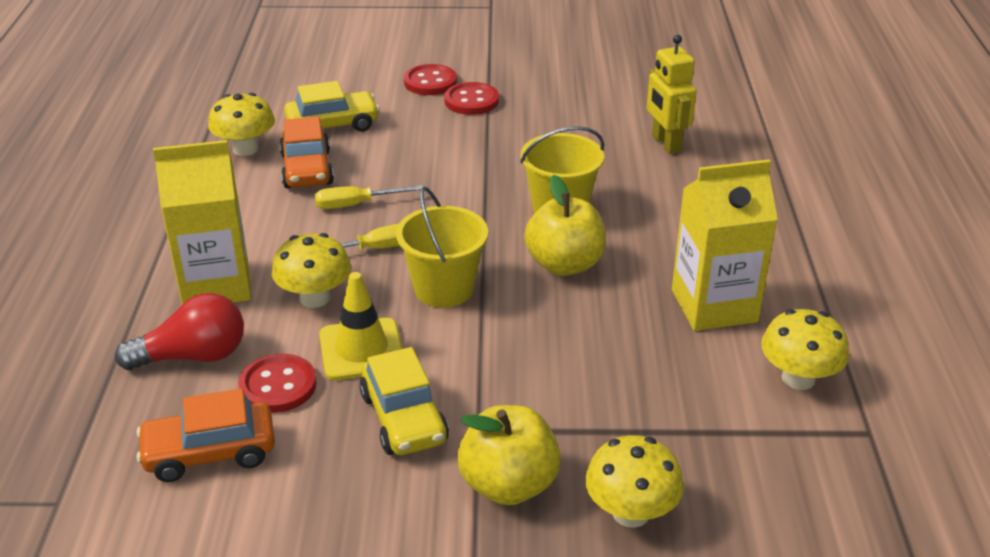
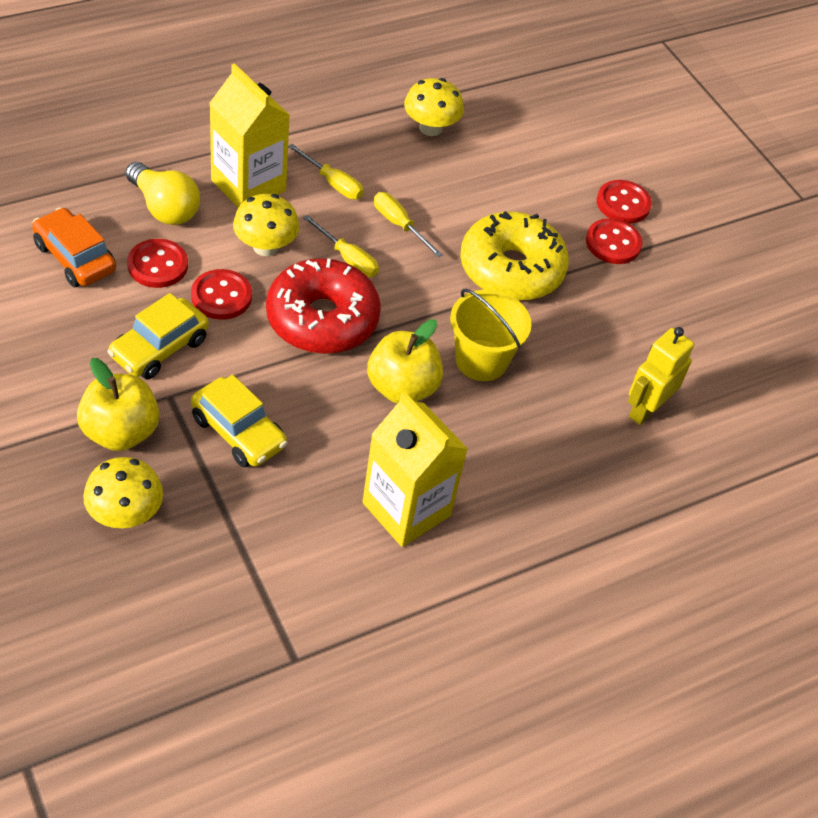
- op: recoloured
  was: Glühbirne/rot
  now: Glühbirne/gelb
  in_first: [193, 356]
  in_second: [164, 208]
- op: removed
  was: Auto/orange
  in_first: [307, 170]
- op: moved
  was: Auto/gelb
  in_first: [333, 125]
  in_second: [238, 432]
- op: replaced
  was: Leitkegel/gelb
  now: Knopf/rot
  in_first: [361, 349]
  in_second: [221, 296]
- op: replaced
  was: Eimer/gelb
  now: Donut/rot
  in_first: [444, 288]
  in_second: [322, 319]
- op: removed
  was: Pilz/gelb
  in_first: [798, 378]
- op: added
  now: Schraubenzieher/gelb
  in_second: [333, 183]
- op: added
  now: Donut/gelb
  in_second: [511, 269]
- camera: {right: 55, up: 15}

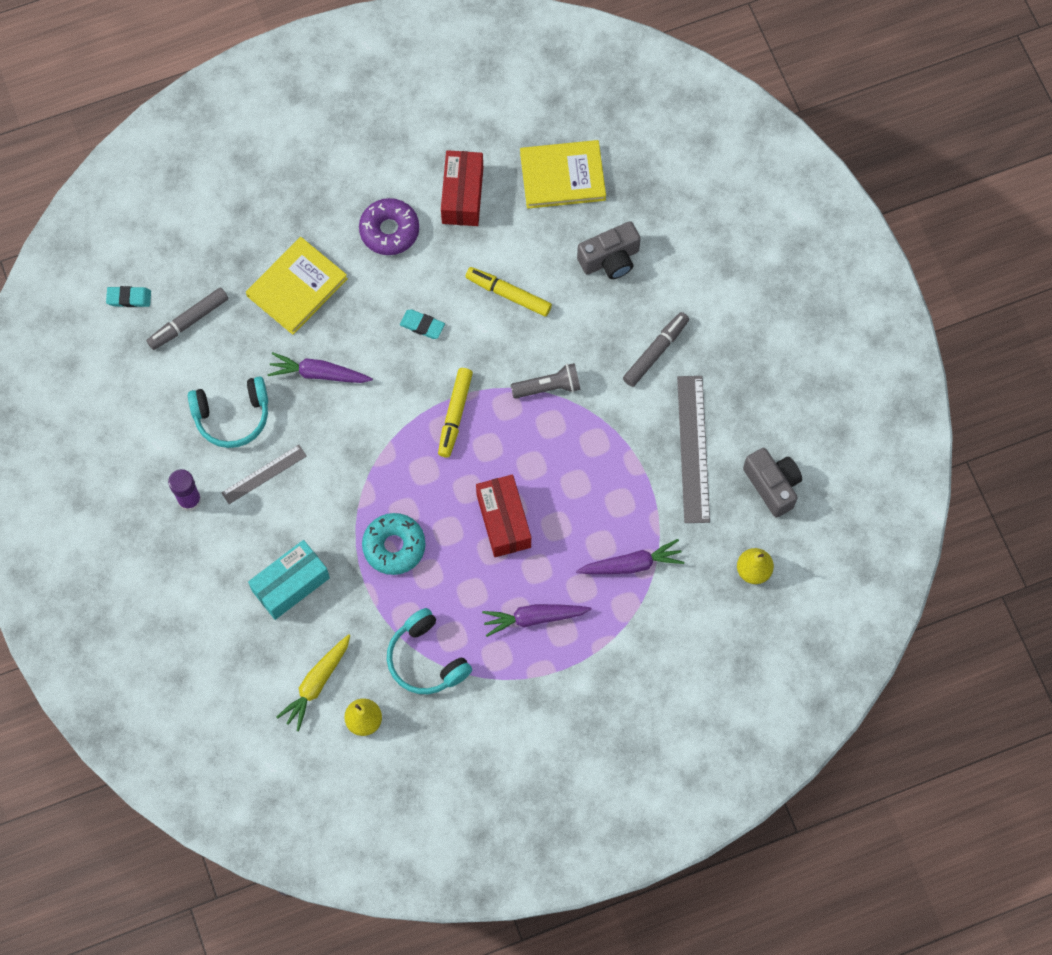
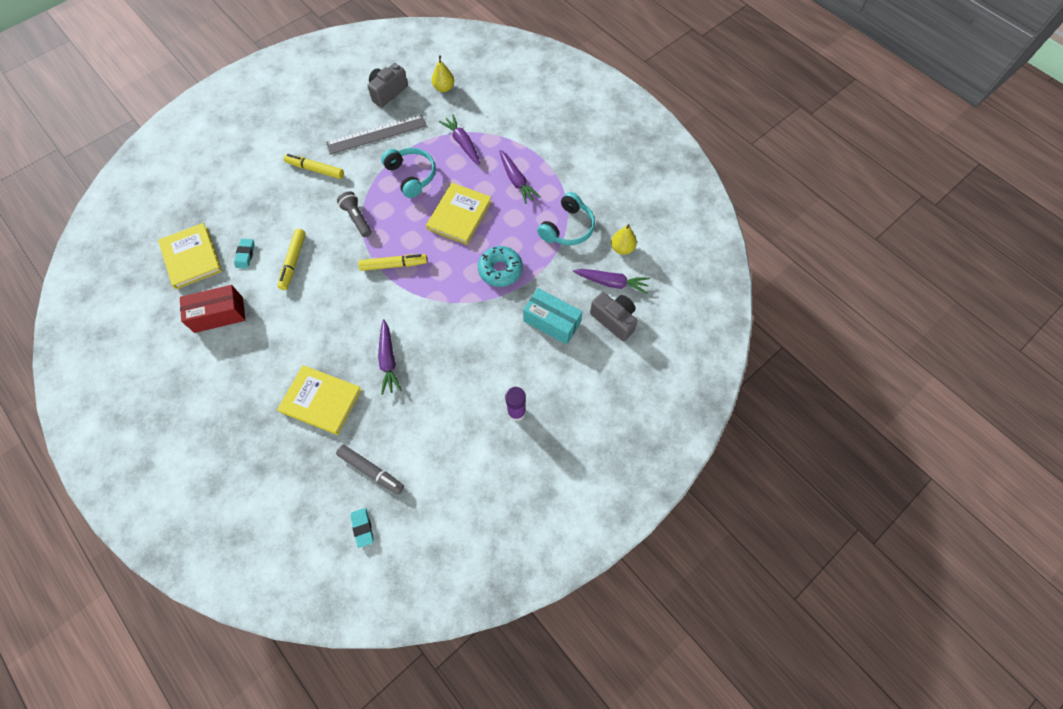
- op: moved
  was: Kopfhörer/türkis
  in_first: [232, 416]
  in_second: [412, 175]
- op: removed
  was: Lineal/grau
  in_first: [264, 474]
- op: recoloured
  was: Karotte/gelb
  now: Karotte/lila
  in_first: [316, 683]
  in_second: [611, 283]
- op: removed
  was: Donut/lila
  in_first: [389, 230]
- op: moved
  was: Radiergummi/türkis
  in_first: [422, 325]
  in_second: [245, 255]
- op: replaced
  was: Schachtel/rot
  now: Buch/gelb
  in_first: [503, 521]
  in_second: [459, 215]
- op: moved
  was: Kamera/grau
  in_first: [610, 259]
  in_second: [614, 320]
- op: recoloured
  was: Filzstift/grau
  now: Filzstift/gelb
  in_first: [656, 352]
  in_second: [315, 169]
- camera: {right: -110, up: -5}

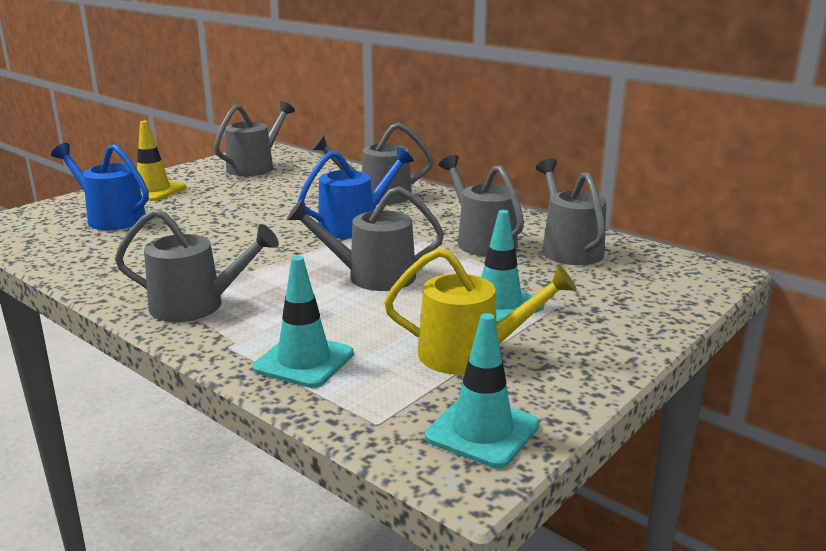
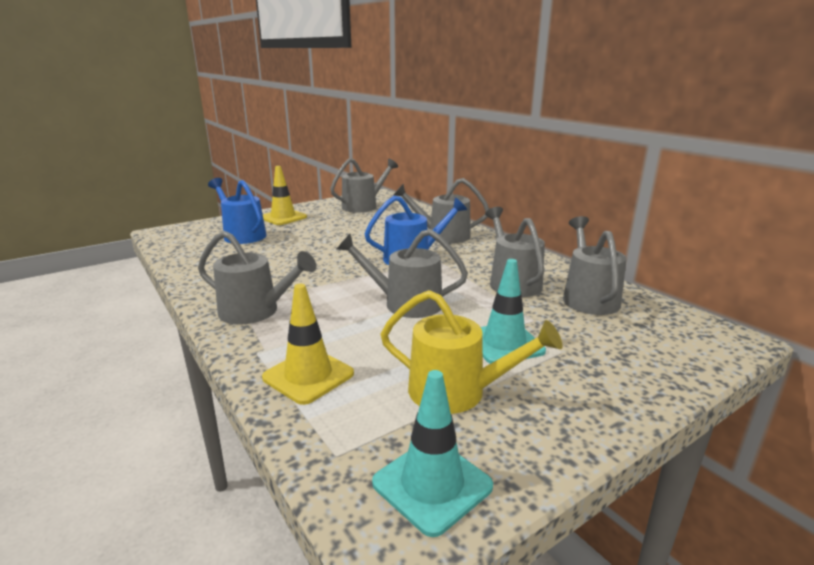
- op: recoloured
  was: Leitkegel/türkis
  now: Leitkegel/gelb
  in_first: [304, 361]
  in_second: [308, 376]
- camera: {right: 15, up: 0}

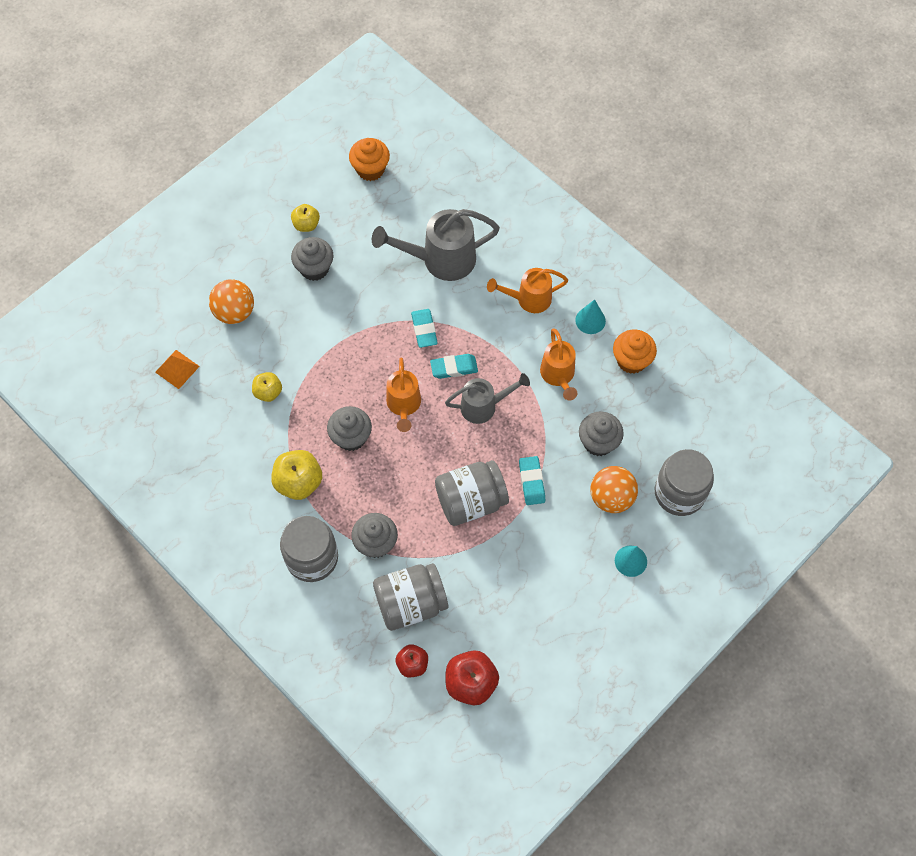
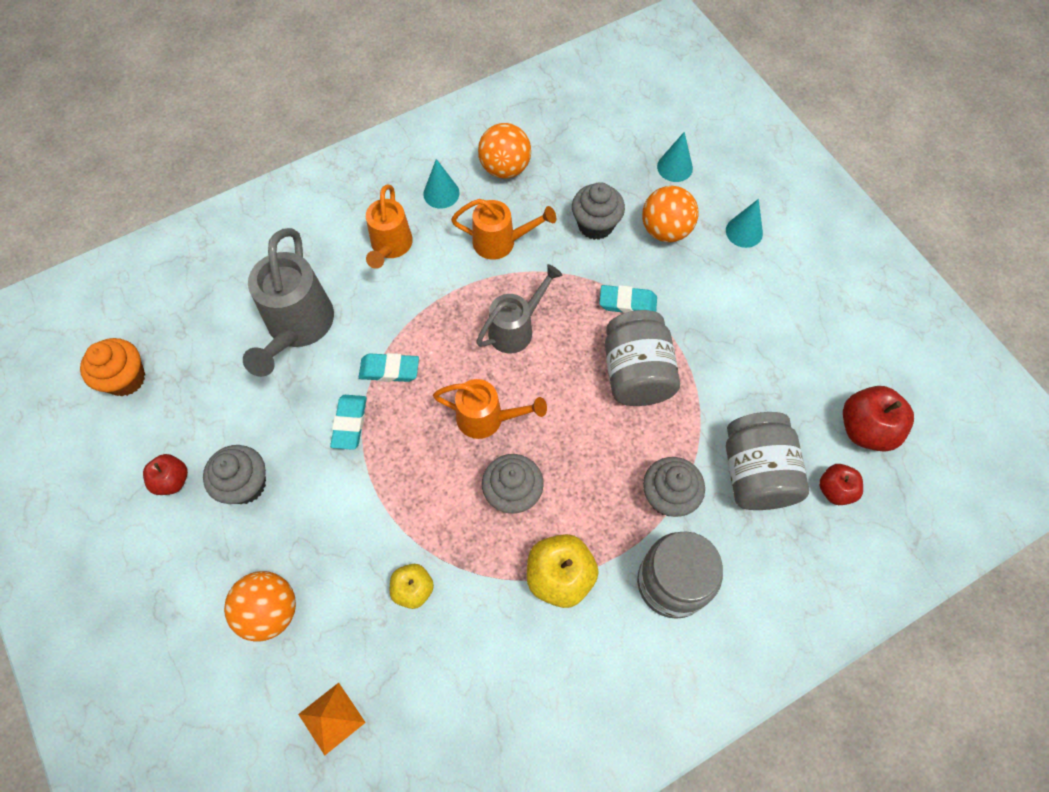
- op: recoloured
  was: Apfel/gelb
  now: Apfel/rot
  in_first: [306, 224]
  in_second: [172, 480]
- op: moved
  was: Radiergummi/türkis
  in_first: [454, 368]
  in_second: [349, 423]
- op: turned
  was: Gießkanne/grau
  in_first: [484, 406]
  in_second: [516, 329]
  clockwise: 45
- op: replaced
  was: Muffin/orange
  now: Ball/orange
  in_first: [631, 360]
  in_second: [505, 168]
- op: replaced
  was: Einmachglas/grau
  now: Kegel/türkis
  in_first: [679, 493]
  in_second: [674, 167]
- camera: {right: -75, up: 0}

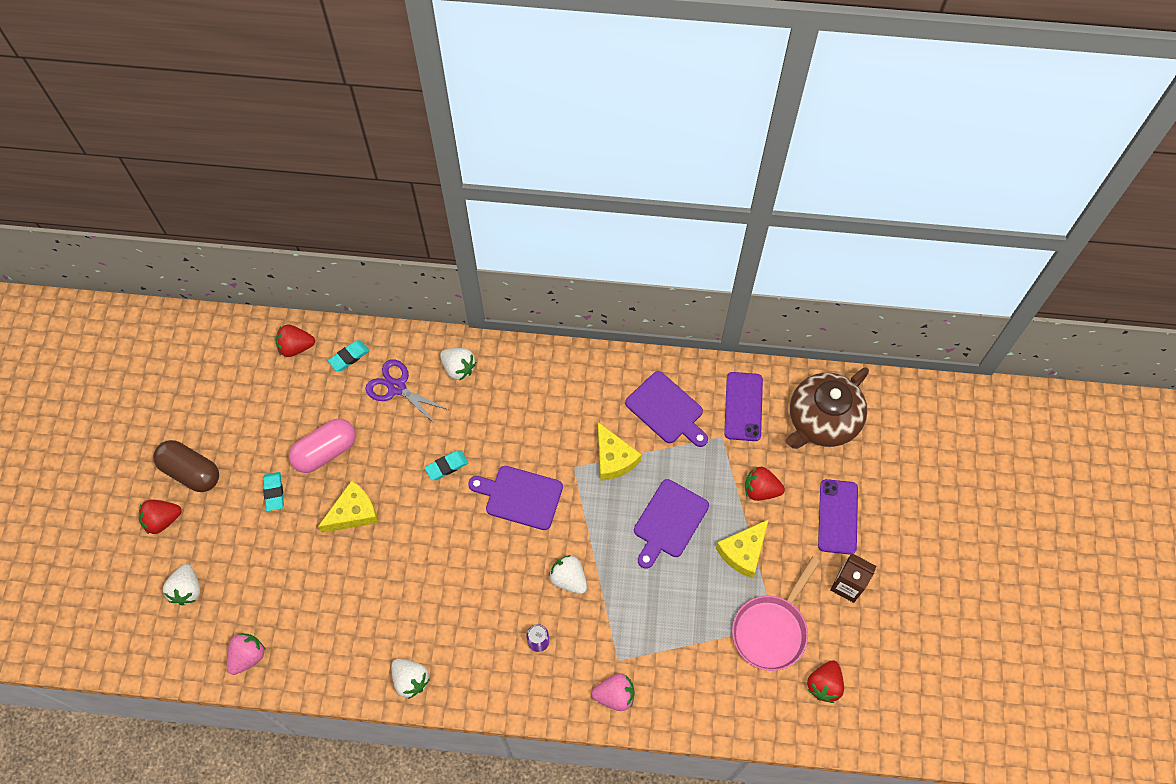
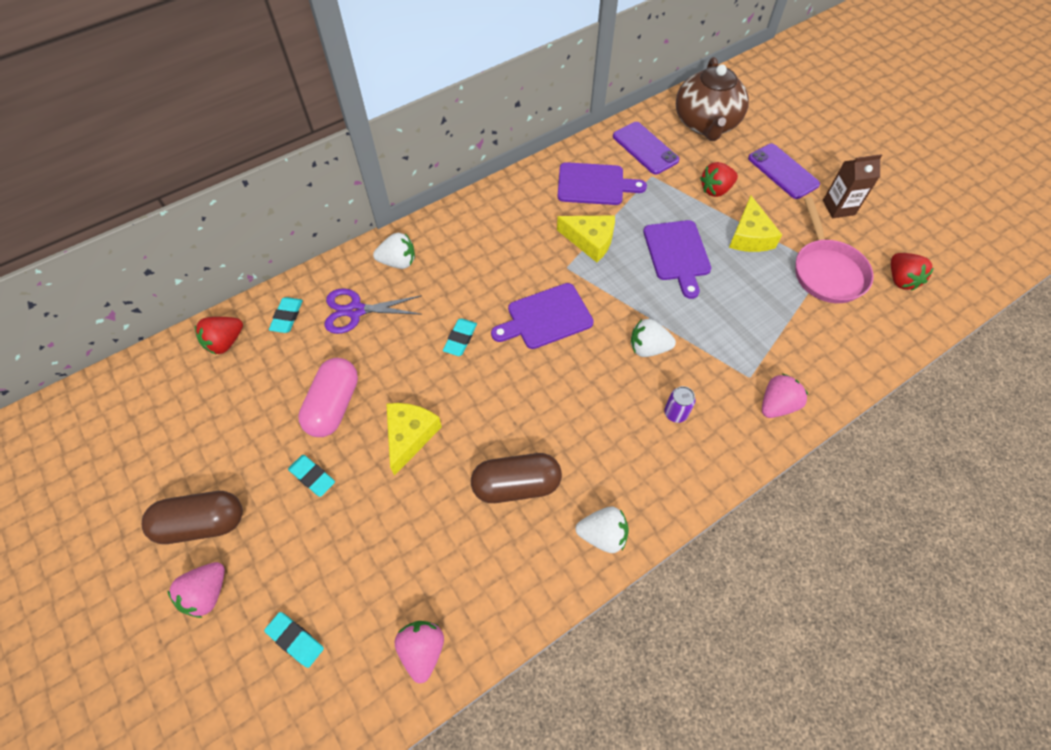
- op: recoloured
  was: Erdbeere/rot
  now: Erdbeere/rosa
  in_first: [162, 520]
  in_second: [207, 593]
- op: replaced
  was: Erdbeere/weiß
  now: Radiergummi/türkis
  in_first: [187, 589]
  in_second: [295, 640]
- op: added
  now: Kapsel/braun
  in_second: [516, 485]
- camera: {right: -40, up: -5}

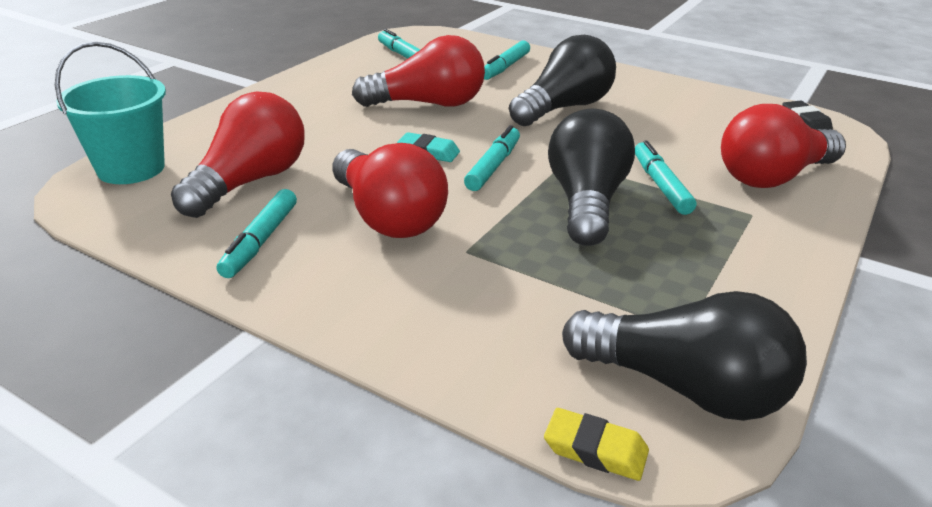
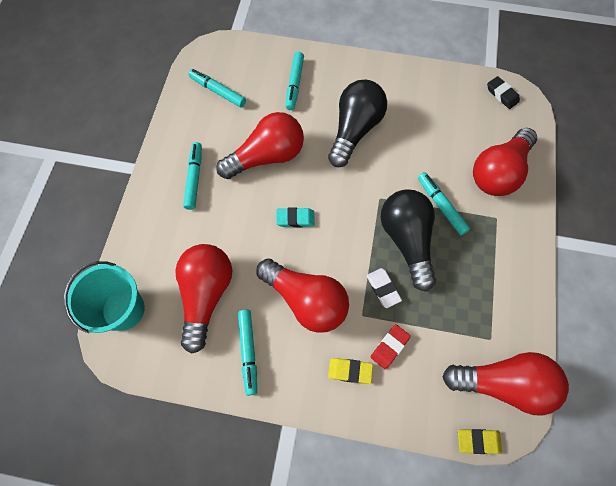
- op: moved
  was: Filzstift/türkis
  in_first: [493, 166]
  in_second: [194, 178]
- op: recoloured
  was: Glühbirne/schwarz
  now: Glühbirne/rot
  in_first: [684, 388]
  in_second: [502, 383]
- op: added
  now: Radiergummi/gelb
  in_second: [350, 371]
- op: added
  now: Radiergummi/weiß
  in_second: [383, 288]
- op: added
  now: Radiergummi/rot
  in_second: [389, 347]
- camera: {right: -20, up: 35}

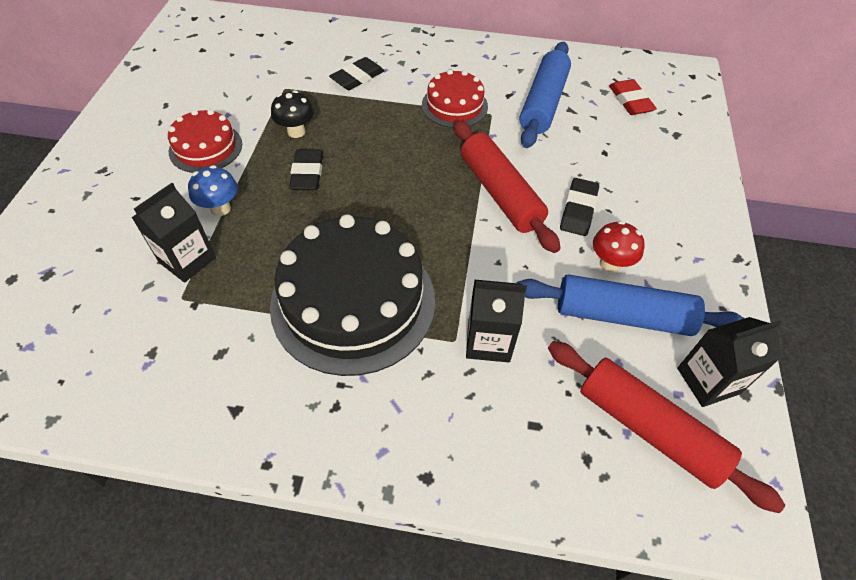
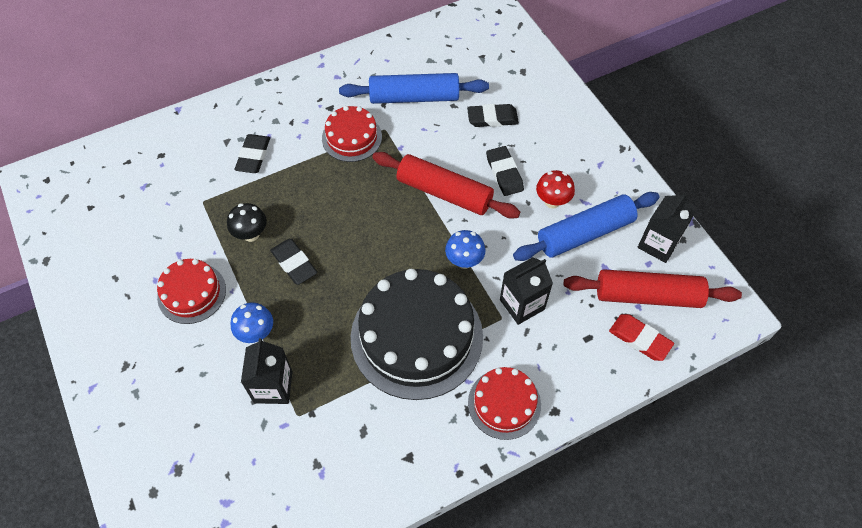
- op: turned
  was: Nudelholz/blau
  in_first: [543, 103]
  in_second: [414, 97]
  clockwise: -75
- op: moved
  was: Radiergummi/rot
  in_first: [630, 101]
  in_second: [640, 339]
- op: added
  now: Pilz/blau
  in_second: [464, 261]
- op: added
  now: Radiergummi/schwarz
  in_second: [492, 118]
- op: added
  now: Kuchen/rot
  in_second: [504, 403]
- camera: {right: -35, up: 5}

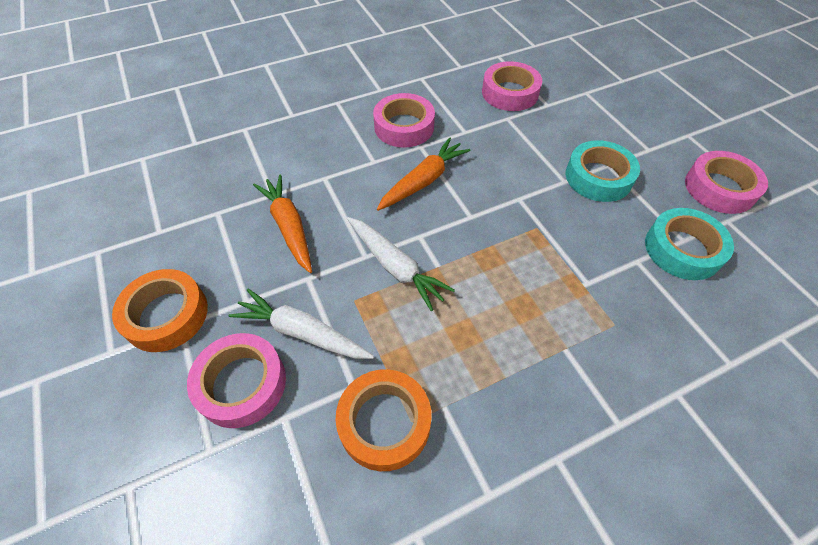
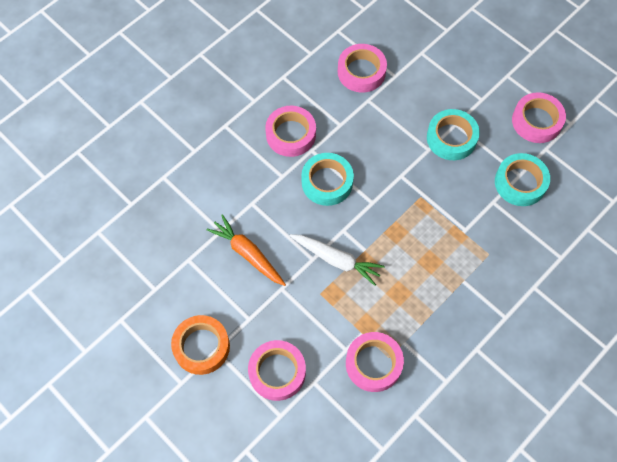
- op: removed
  was: Karotte/weiß
  in_first: [302, 332]
- op: recoloured
  was: Klebeband/orange
  now: Klebeband/rosa
  in_first: [384, 422]
  in_second: [373, 364]
- op: replaced
  was: Karotte/orange
  now: Klebeband/türkis
  in_first: [423, 181]
  in_second: [327, 182]
- camera: {right: -20, up: 10}

